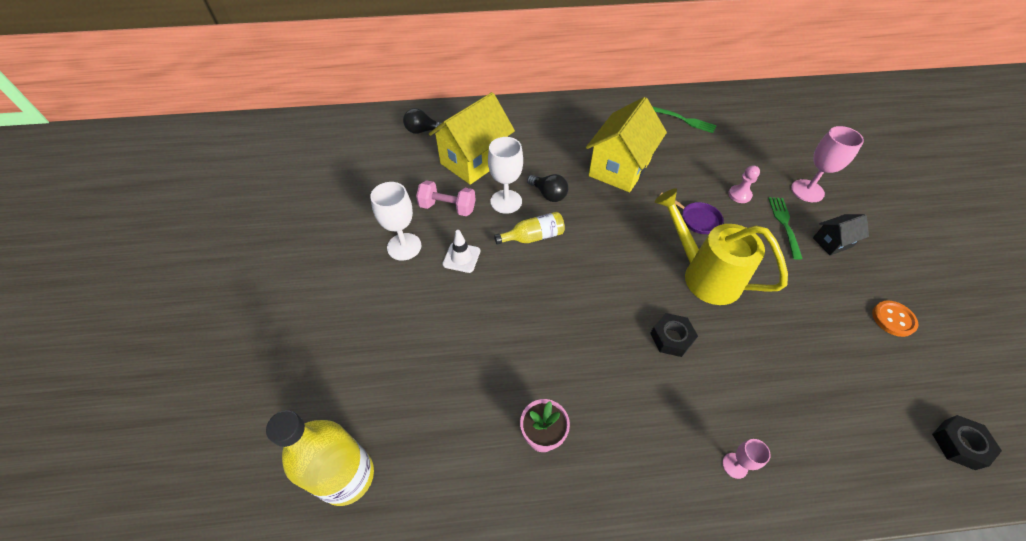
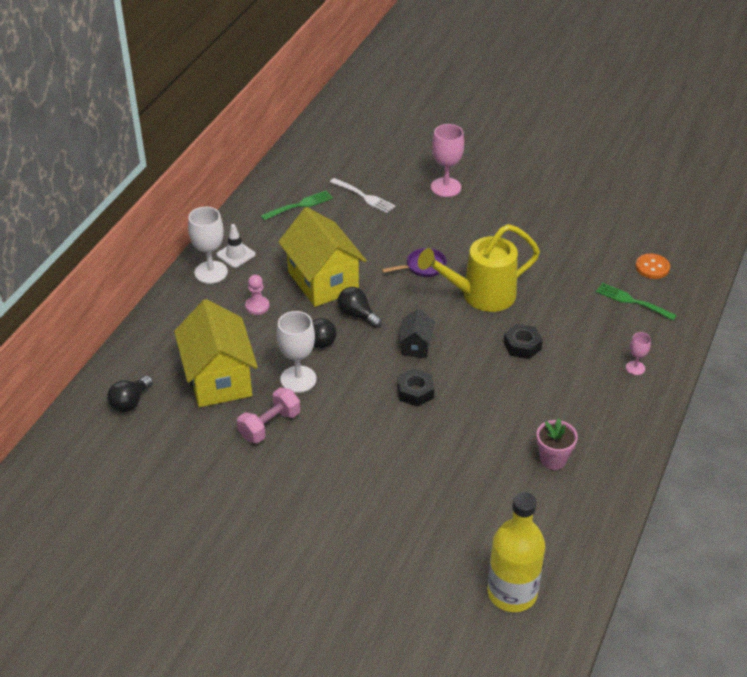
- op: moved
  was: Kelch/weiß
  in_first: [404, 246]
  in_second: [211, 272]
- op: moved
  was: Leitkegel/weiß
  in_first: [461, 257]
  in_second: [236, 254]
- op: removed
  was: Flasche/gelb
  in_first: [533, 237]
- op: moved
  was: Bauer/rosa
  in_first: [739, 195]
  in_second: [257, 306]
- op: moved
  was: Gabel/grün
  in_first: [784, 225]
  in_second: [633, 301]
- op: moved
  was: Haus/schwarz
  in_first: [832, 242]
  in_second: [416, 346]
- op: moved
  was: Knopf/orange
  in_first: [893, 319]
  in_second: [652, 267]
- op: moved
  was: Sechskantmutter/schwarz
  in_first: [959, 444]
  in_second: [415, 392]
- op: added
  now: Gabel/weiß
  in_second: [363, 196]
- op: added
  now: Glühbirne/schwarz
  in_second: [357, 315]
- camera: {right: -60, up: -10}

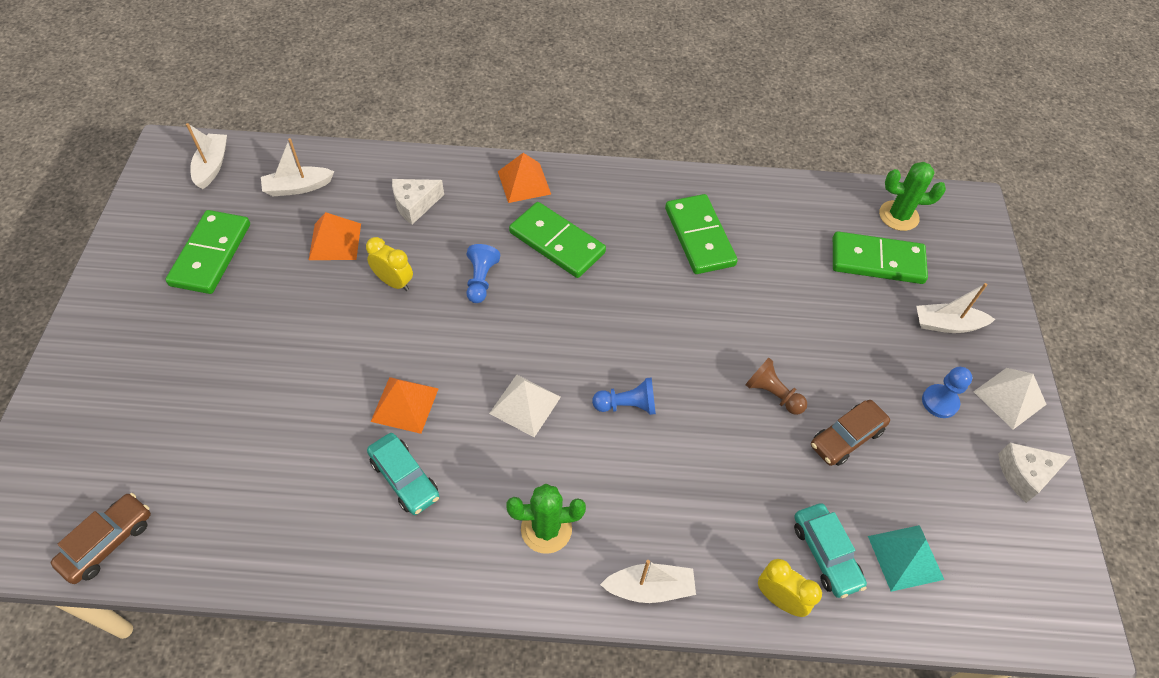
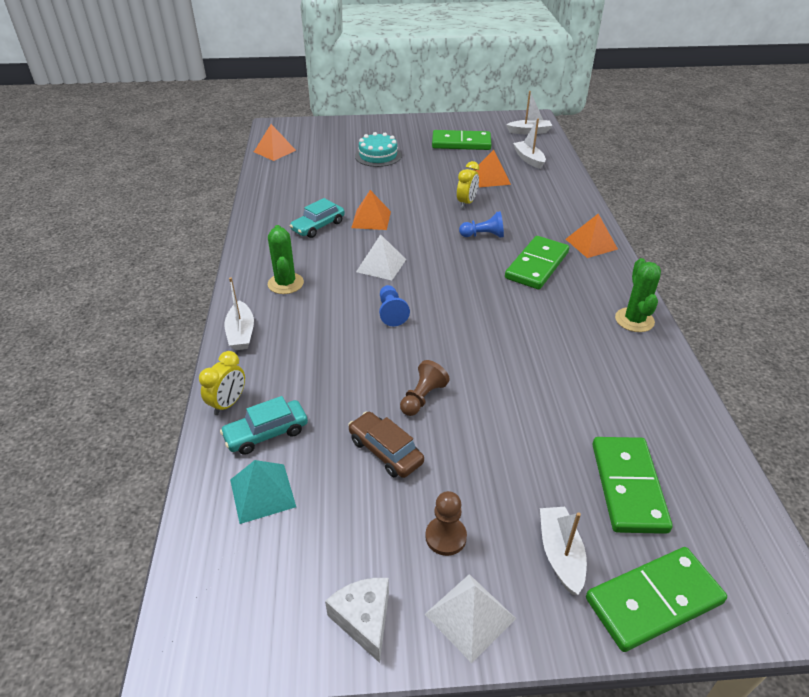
- op: replaced
  was: Auto/braun
  now: Pyramide/orange
  in_first: [108, 542]
  in_second: [275, 151]
- op: removed
  was: Käse/weiß
  in_first: [415, 205]
- op: moved
  was: Dominostein/grün
  in_first: [699, 237]
  in_second: [653, 600]
- op: moved
  was: Kaktus/grün
  in_first: [898, 216]
  in_second: [634, 320]
- op: recoloured
  was: Bauer/blau
  now: Bauer/braun
  in_first: [940, 402]
  in_second: [445, 537]
- op: added
  now: Kuchen/türkis
  in_second: [378, 155]
- camera: {right: 85, up: -15}

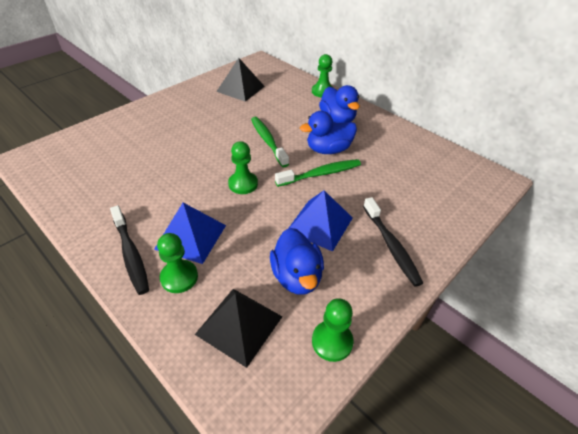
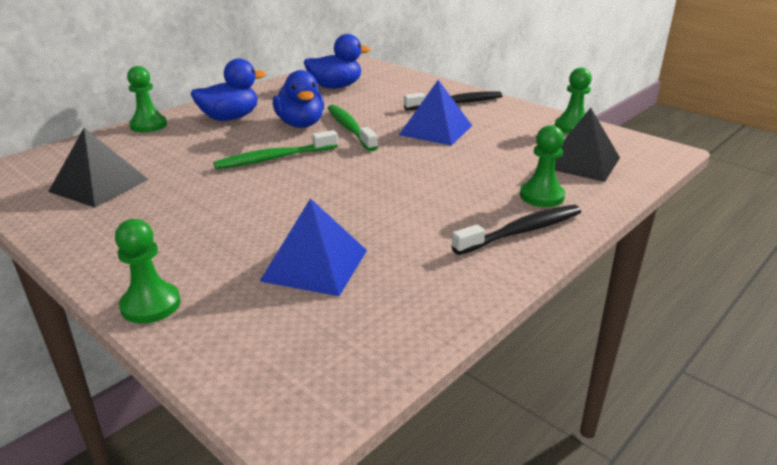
- op: moved
  was: Pyramide/blau
  in_first: [191, 237]
  in_second: [315, 265]
- op: moved
  was: Bauer/grün
  in_first: [243, 184]
  in_second: [151, 305]
- op: moved
  was: Ente/blau
  in_first: [296, 276]
  in_second: [336, 87]
- camera: {right: -90, up: -15}

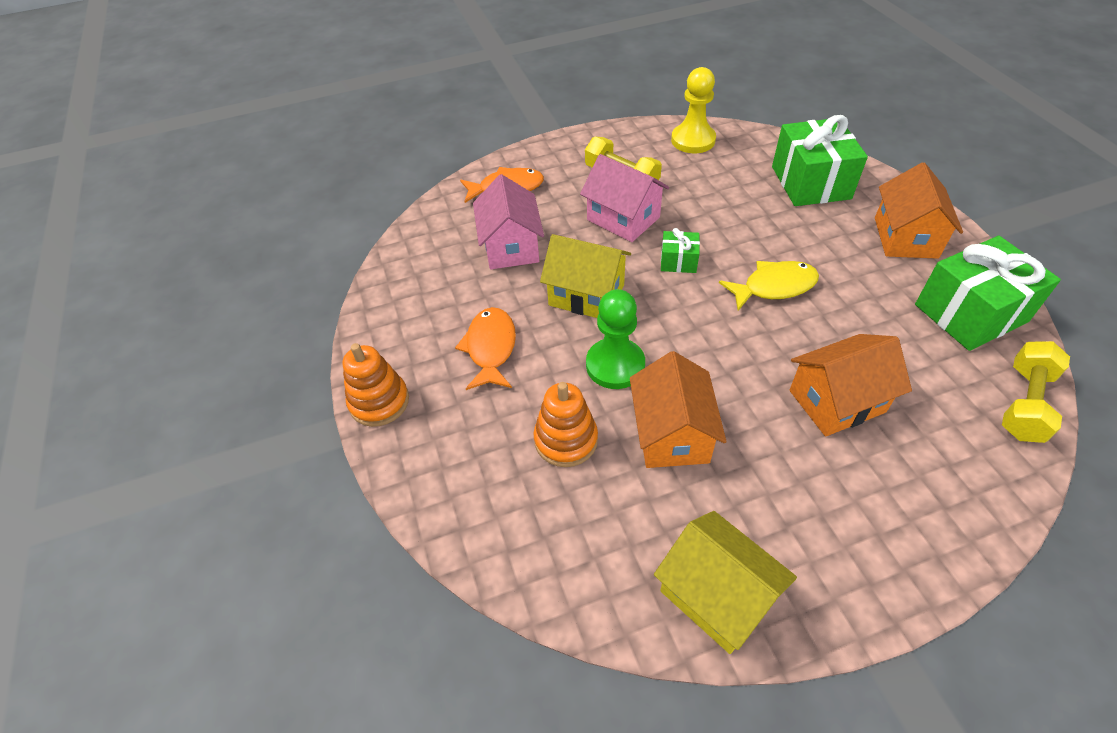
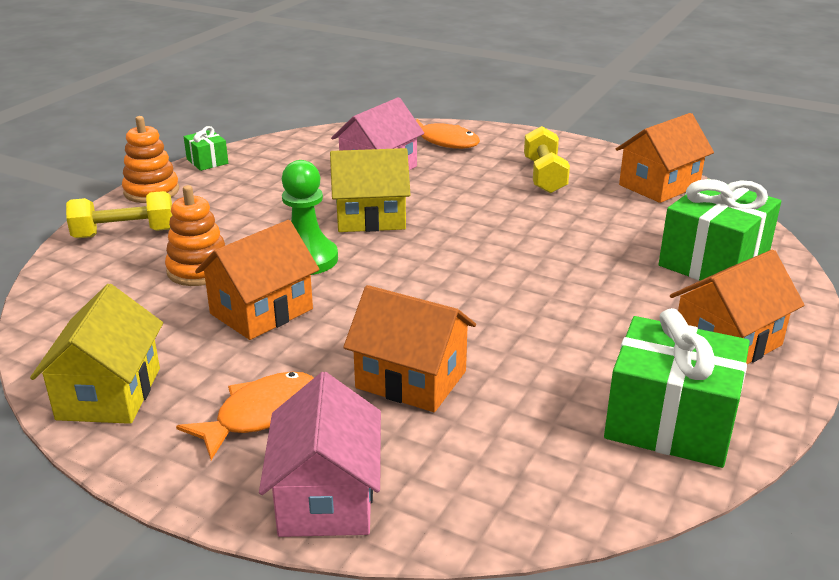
- op: moved
  was: Fisch/orange
  in_first: [490, 348]
  in_second: [260, 415]
- op: turned
  was: Haus/gelb
  in_first: [586, 295]
  in_second: [370, 218]
  clockwise: -75
- op: moved
  was: Haus/rosa
  in_first: [623, 219]
  in_second: [326, 497]
- op: moved
  was: Geschenk/grün
  in_first: [678, 261]
  in_second: [207, 161]
- op: replaced
  was: Bauer/gelb
  now: Haus/orange
  in_first: [693, 140]
  in_second: [659, 185]
- op: removed
  was: Fisch/gelb
  in_first: [774, 287]
- op: moved
  was: Hantel/gelb
  in_first: [1024, 403]
  in_second: [124, 233]
- camera: {right: 45, up: -20}

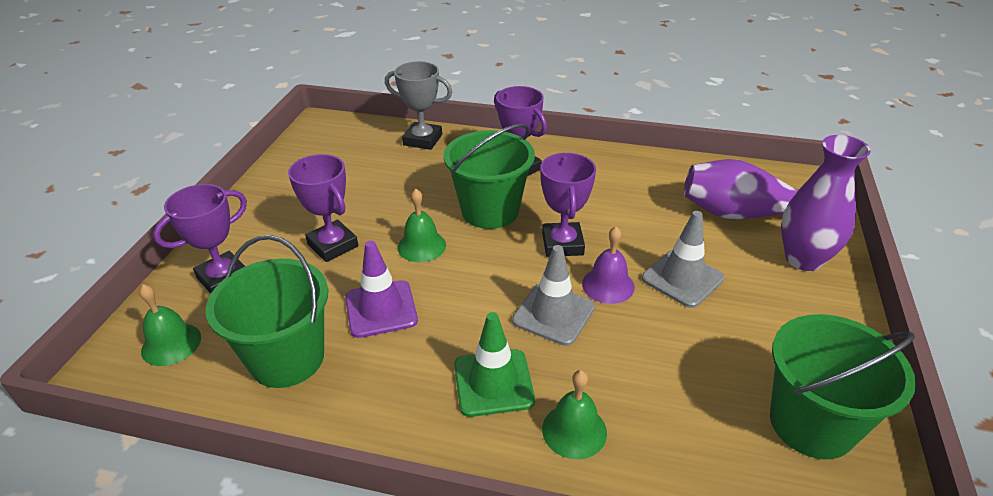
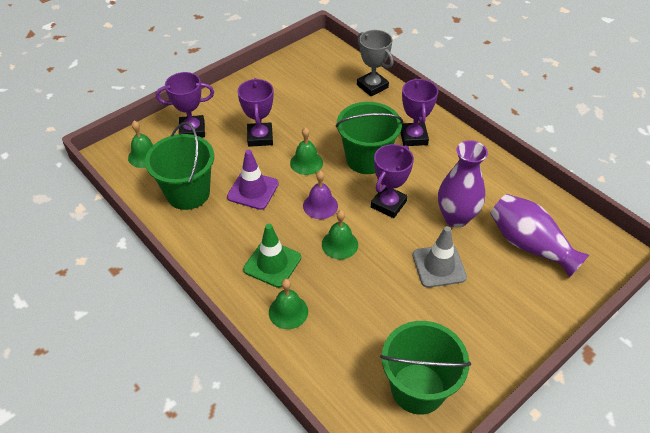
- op: replaced
  was: Leitkegel/grau
  now: Glocke/grün
  in_first: [553, 314]
  in_second: [339, 244]
- op: moved
  was: Glocke/lila
  in_first: [608, 285]
  in_second: [320, 205]
- op: moved
  was: Vase/lila
  in_first: [803, 259]
  in_second: [456, 217]
- camera: {right: 35, up: 10}

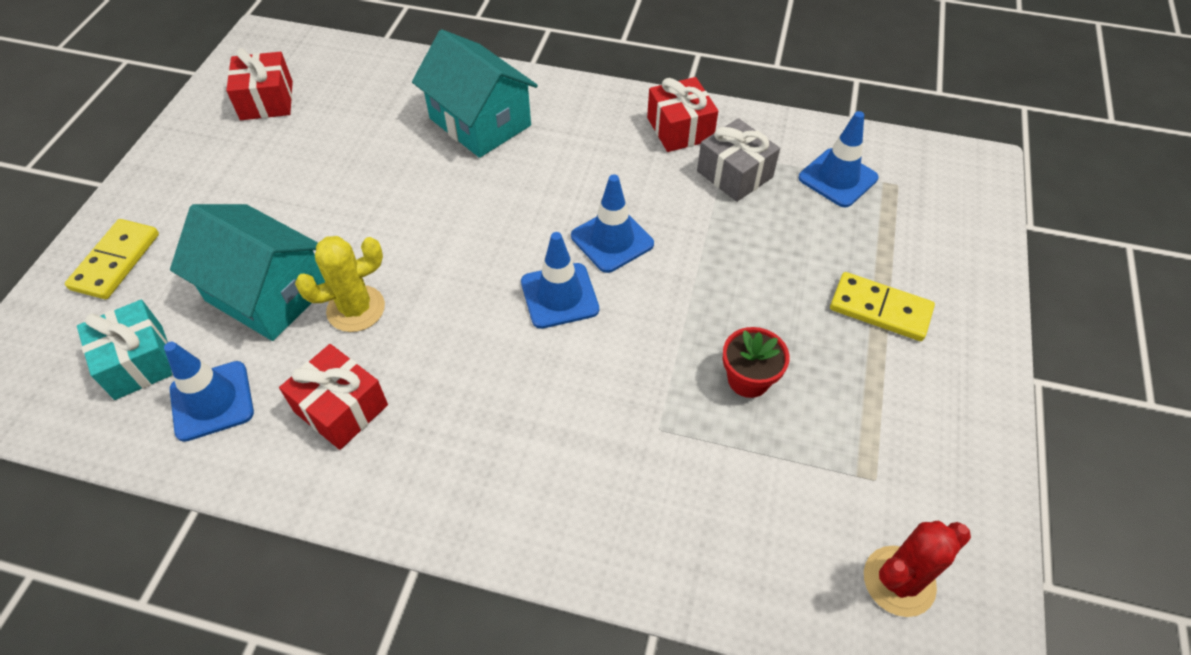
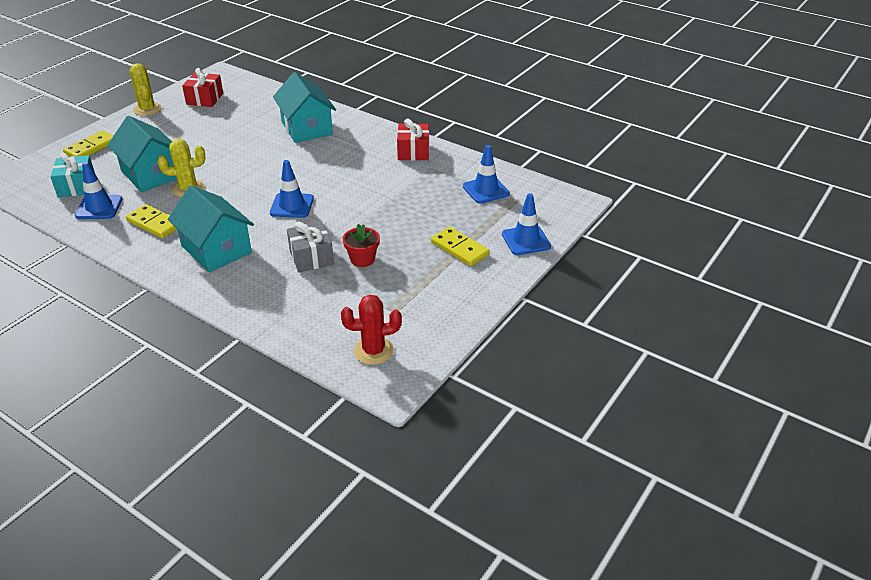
- op: replaced
  was: Geschenk/rot
  now: Dominostein/gelb
  in_first: [341, 408]
  in_second: [154, 223]
- op: moved
  was: Leitkegel/blau
  in_first: [612, 240]
  in_second: [526, 240]
- op: moved
  was: Geschenk/grau
  in_first: [734, 174]
  in_second: [311, 257]
- op: added
  now: Kaktus/gelb
  in_second: [147, 109]
- op: added
  now: Haus/türkis
  in_second: [216, 249]
- camera: {right: 20, up: -15}

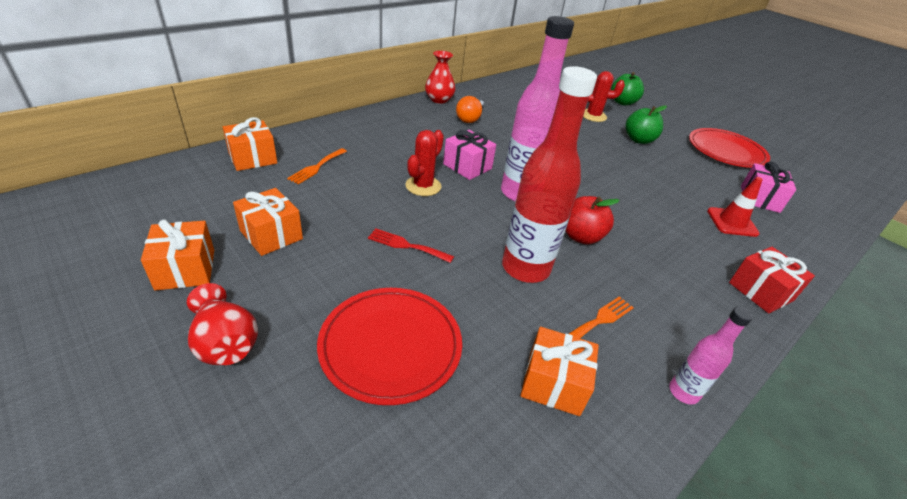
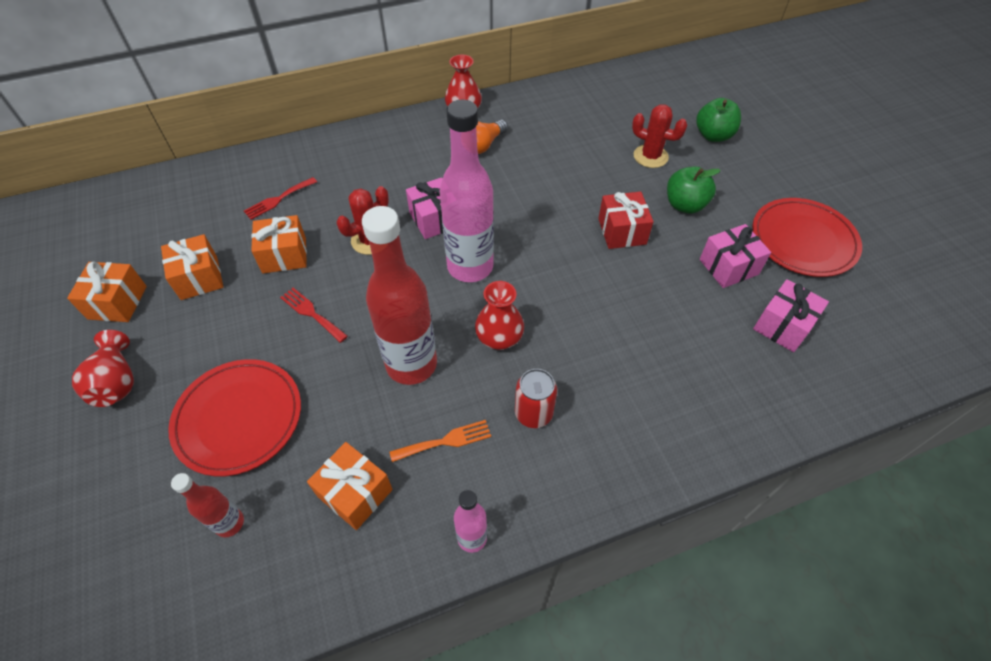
- op: moved
  was: Geschenk/orange
  in_first: [253, 158]
  in_second: [284, 255]
- op: recoloured
  was: Gabel/orange
  now: Gabel/rot
  in_first: [316, 167]
  in_second: [278, 199]
- op: replaced
  was: Apfel/rot
  now: Vase/rot
  in_first: [581, 236]
  in_second: [499, 337]
- op: removed
  was: Leitkegel/rot
  in_first: [732, 222]
- op: moved
  was: Geschenk/rot
  in_first: [760, 291]
  in_second: [622, 231]
- op: added
  now: Flasche/rot
  in_second: [229, 523]
- op: added
  now: Dose/rot
  in_second: [533, 413]
- op: added
  now: Geschenk/rosa
  in_second: [728, 267]
- camera: {right: 25, up: 15}

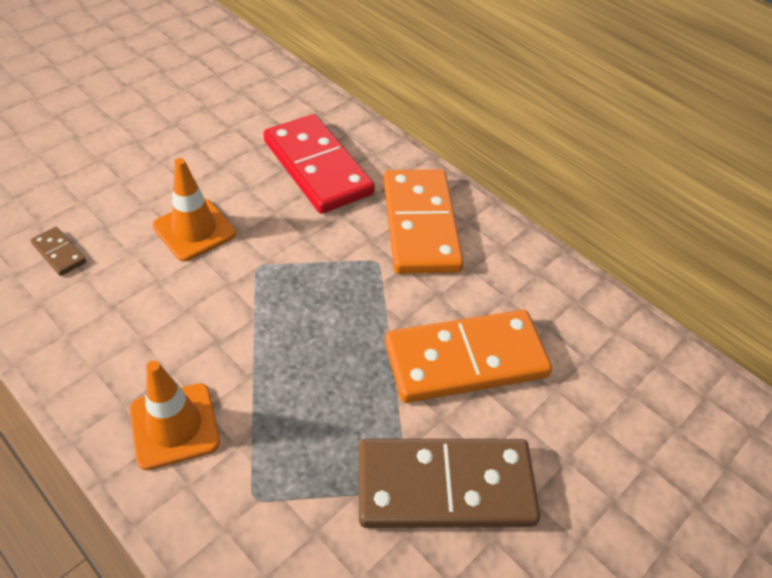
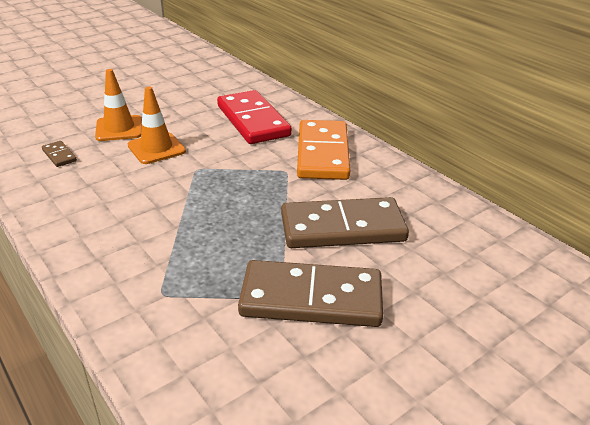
- op: moved
  was: Leitkegel/orange
  in_first: [174, 426]
  in_second: [119, 129]
- op: recoloured
  was: Dominostein/orange
  now: Dominostein/braun
  in_first: [465, 360]
  in_second: [342, 228]
- camera: {right: 10, up: -15}

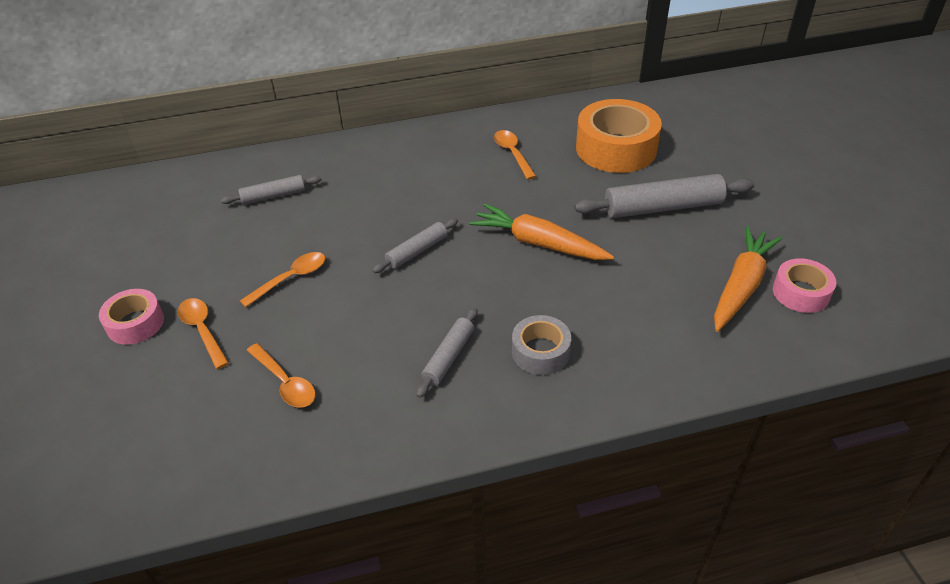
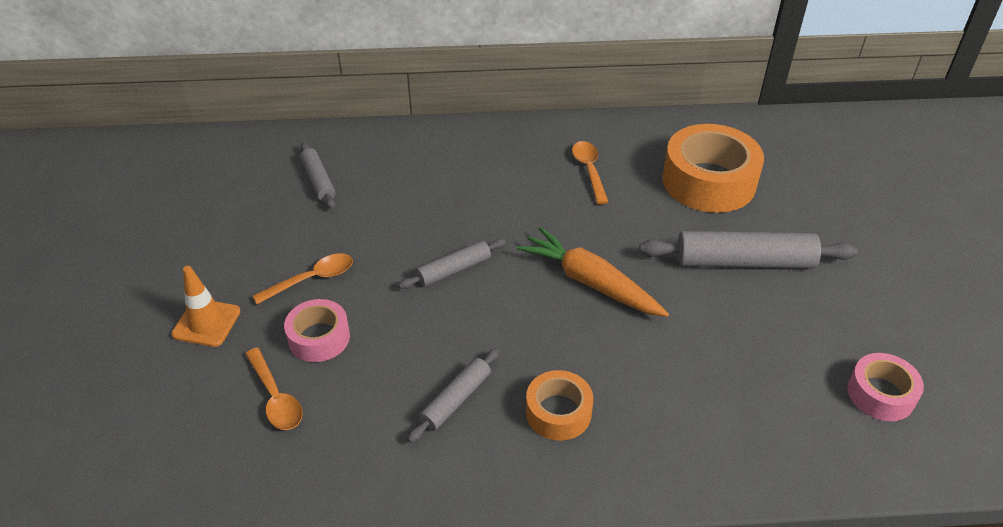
- op: moved
  was: Klebeband/rosa
  in_first: [135, 323]
  in_second: [319, 338]
- op: replaced
  was: Löffel/orange
  now: Leitkegel/orange
  in_first: [202, 330]
  in_second: [206, 323]
- op: turned
  was: Nudelholz/grau
  in_first: [273, 196]
  in_second: [318, 181]
  clockwise: 75
- op: recoloured
  was: Klebeband/grau
  now: Klebeband/orange
  in_first: [540, 352]
  in_second: [558, 412]
- op: removed
  was: Karotte/orange
  in_first: [741, 286]
- camera: {right: 10, up: 0}

